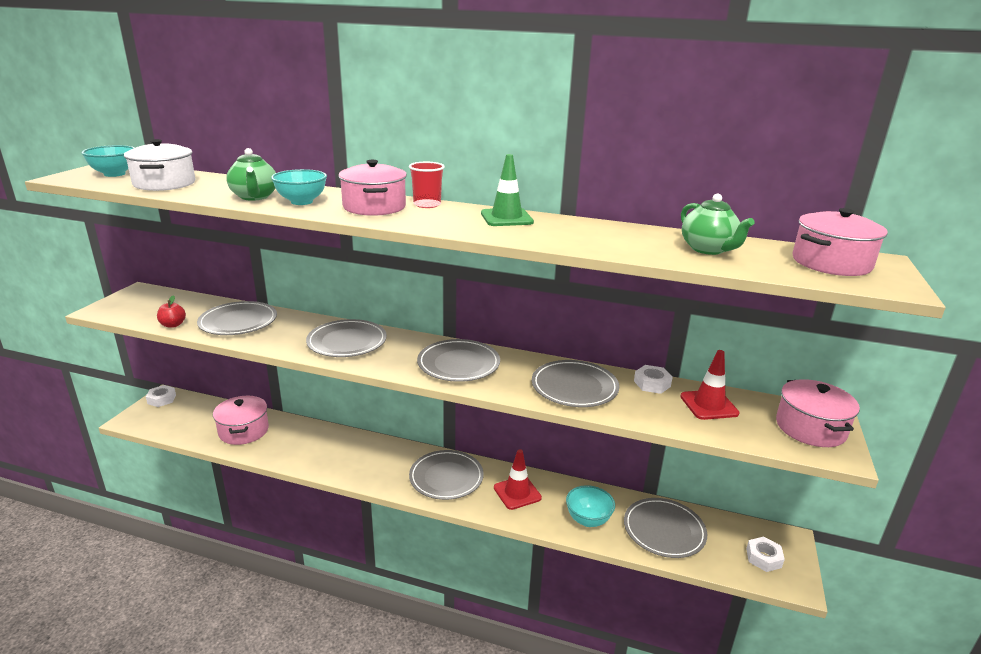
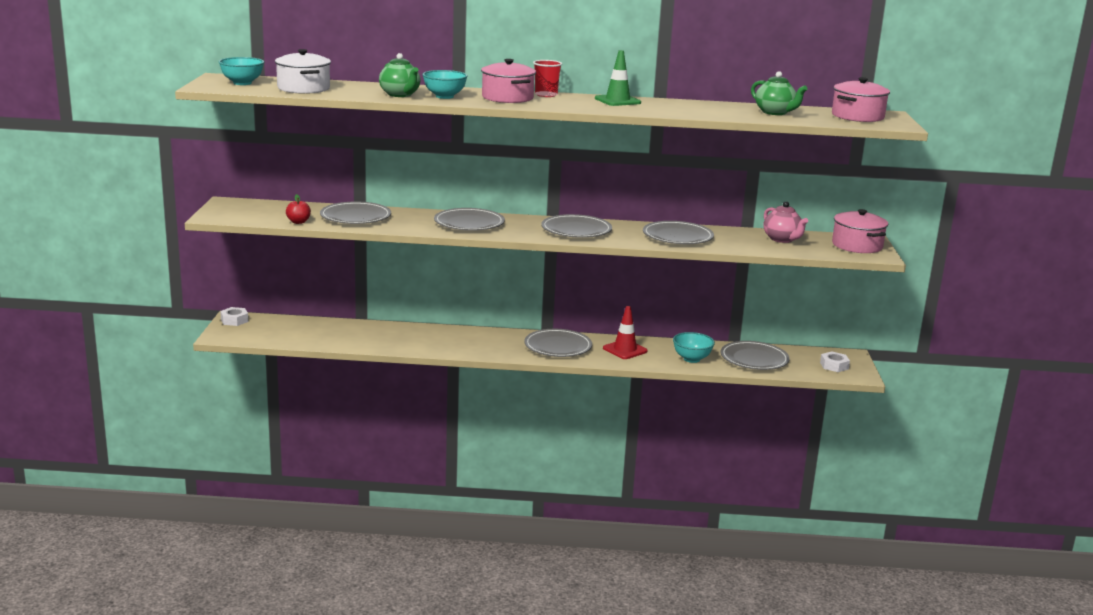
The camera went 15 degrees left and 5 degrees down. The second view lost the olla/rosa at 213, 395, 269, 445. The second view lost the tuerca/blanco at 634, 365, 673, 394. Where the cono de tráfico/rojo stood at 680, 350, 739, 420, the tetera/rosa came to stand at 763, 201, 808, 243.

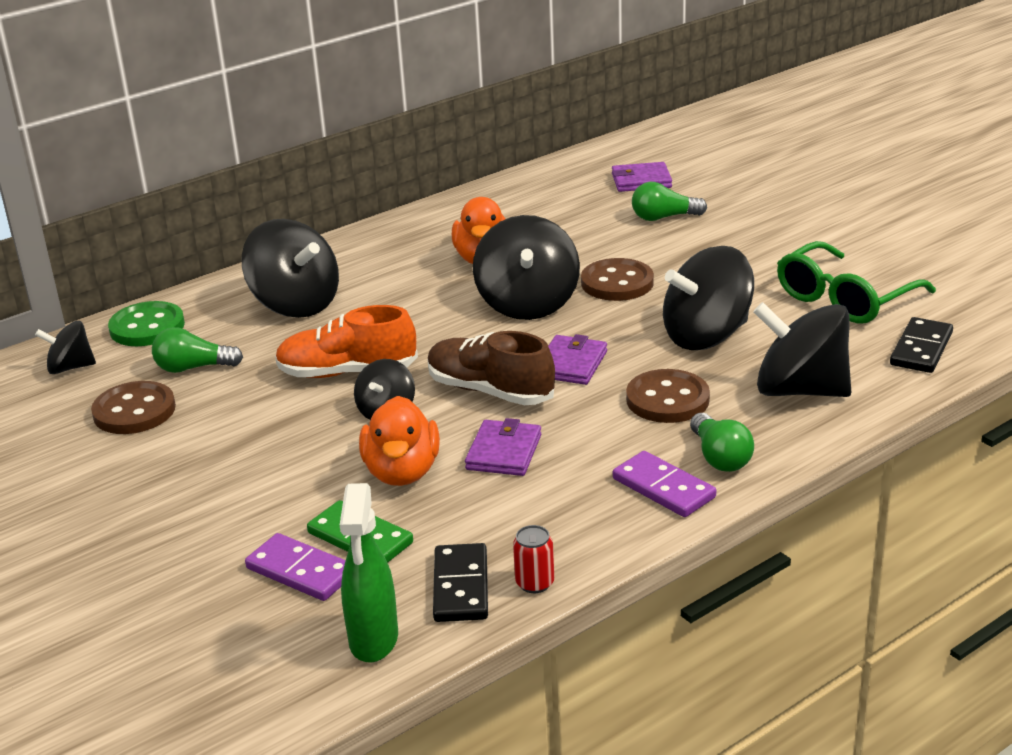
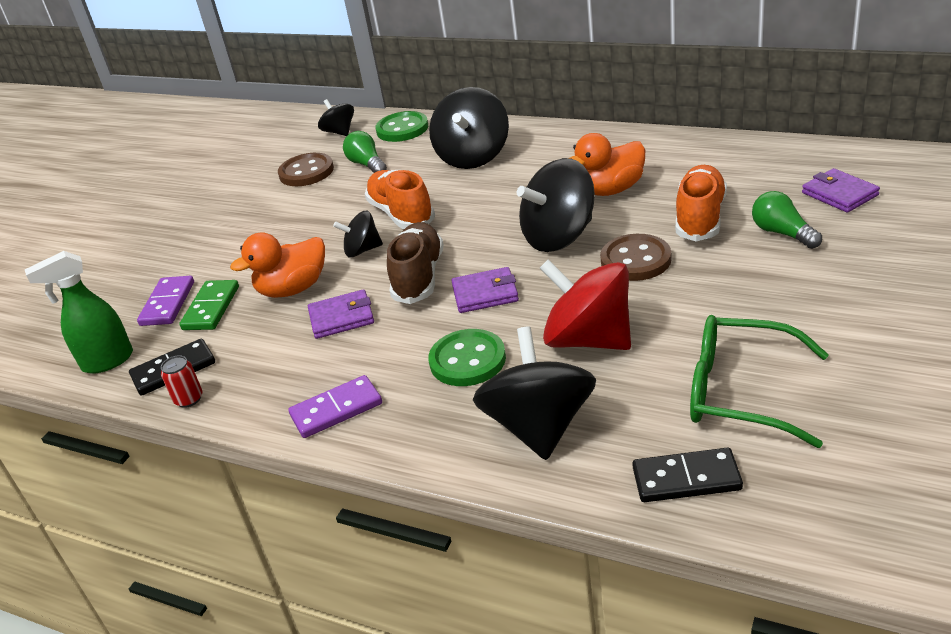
The camera went 65 degrees right and 5 degrees up. The ficha de dominó/morado at 613, 451, 716, 517 ended up facing another way, 45 degrees clockwise from before. What was the botón/marrón at 626, 369, 710, 423 turned into the botón/verde at 428, 329, 506, 386. What was the peonza/negro at 663, 246, 754, 350 turned into the peonza/rojo at 540, 259, 631, 350. The second view lost the bombilla/verde at 690, 413, 754, 472. The second view gained the zapato/naranja at 676, 165, 727, 241.

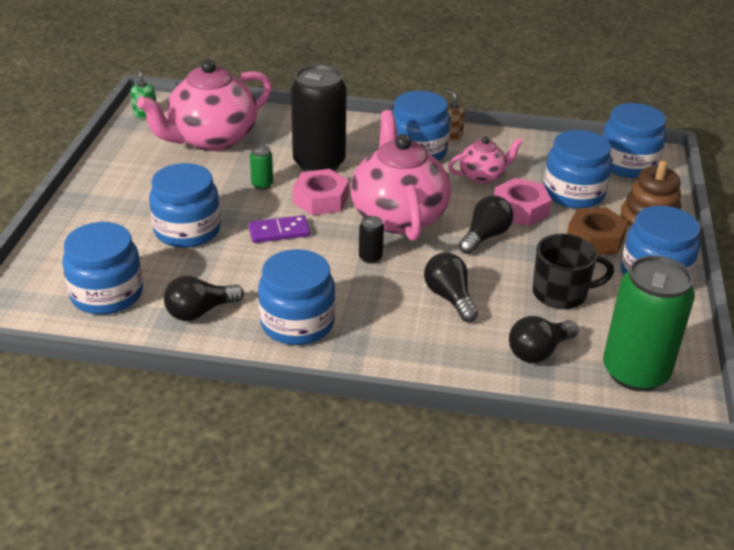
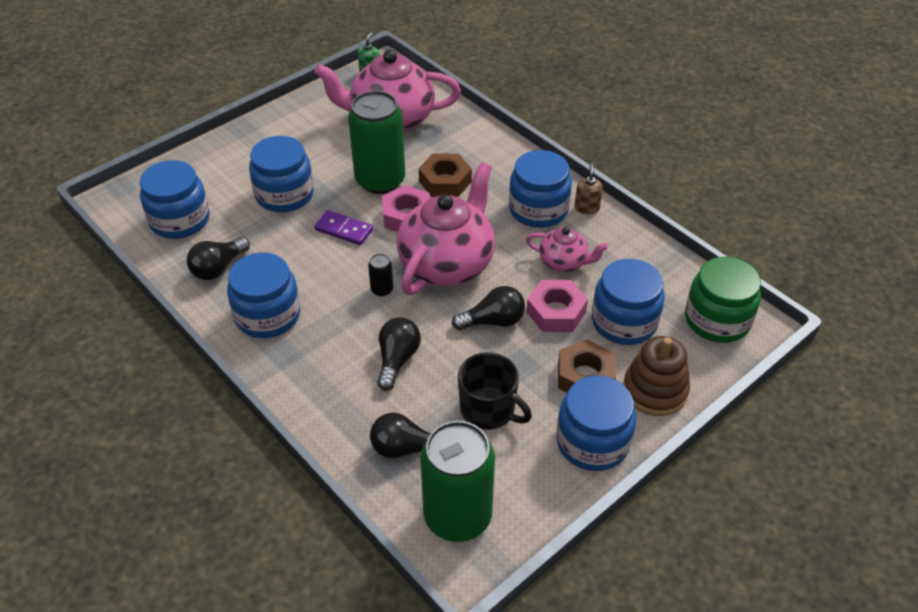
The camera went 40 degrees right and 10 degrees up. The bombilla/negro at 164, 276, 244, 321 ended up facing another way, 60 degrees counterclockwise from before. The size of the lata/verde at 250, 145, 273, 190 changed by a factor of 2.48. Where the lata/negro stood at 291, 65, 346, 172, the tuerca/marrón came to stand at 419, 153, 472, 197. What was the tarro/azul at 602, 103, 666, 178 turned into the tarro/verde at 685, 257, 761, 343.

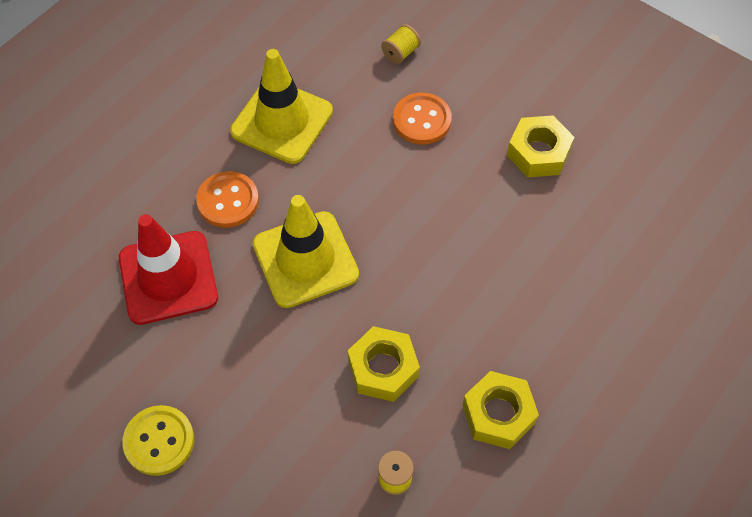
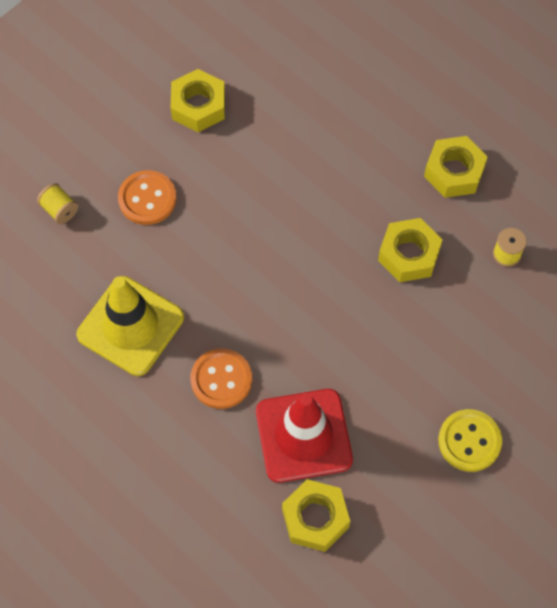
The camera went 85 degrees left and 5 degrees up. The second view lost the cono de tráfico/amarillo at 253, 195, 359, 308. The second view gained the tuerca/amarillo at 282, 479, 350, 552.

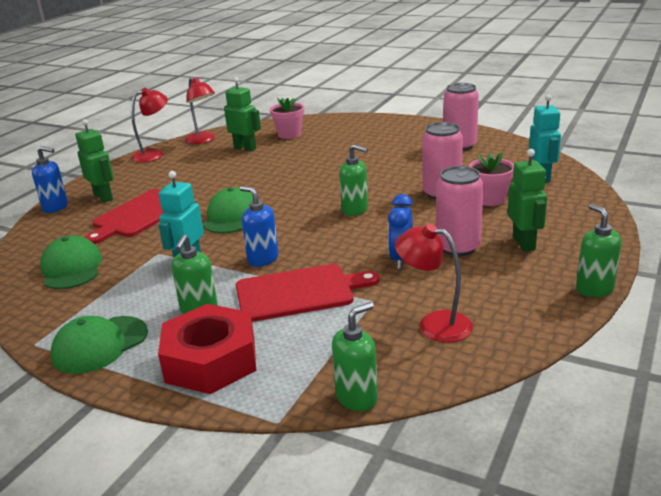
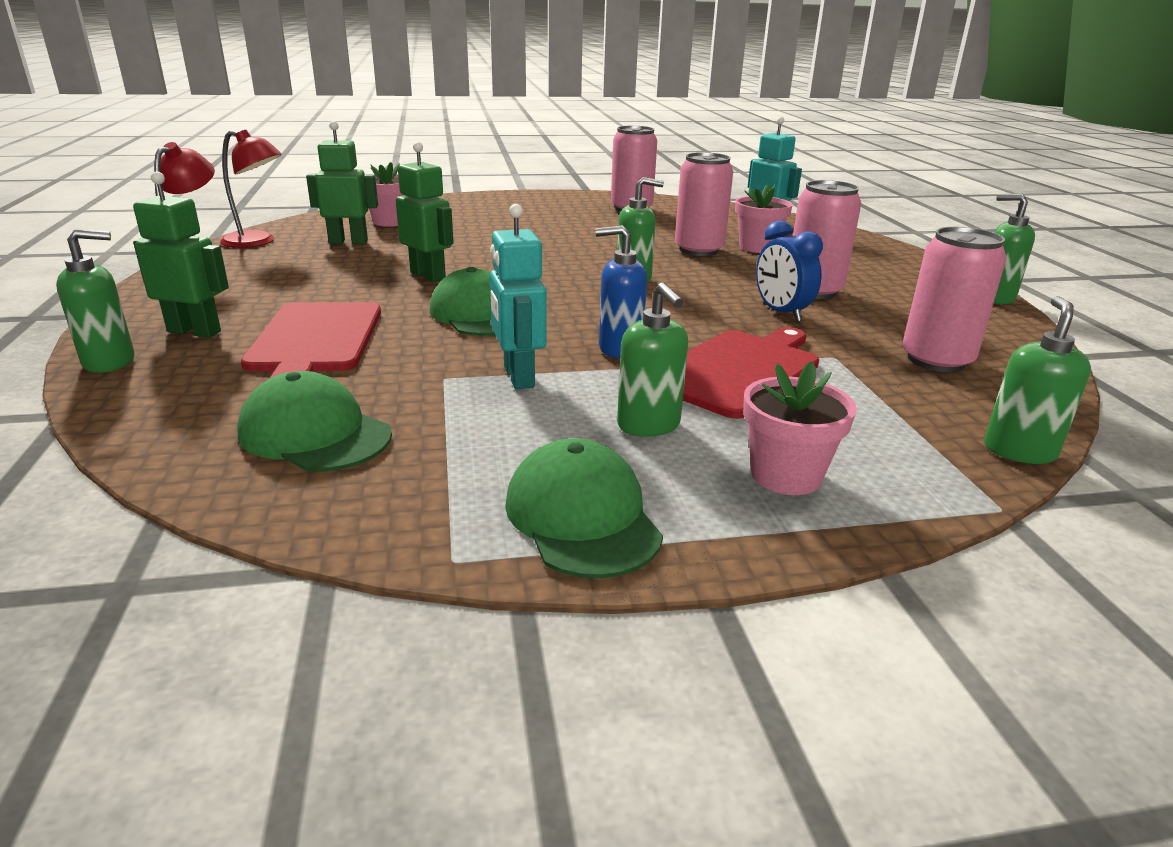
The camera went 40 degrees left and 0 degrees up. What was the dispensador de jabón/azul at 32, 146, 68, 213 turned into the dispensador de jabón/verde at 56, 229, 135, 373. The gorra/verde at 51, 316, 148, 374 ended up facing another way, 150 degrees clockwise from before. Where the tuerca/rojo stood at 158, 304, 256, 394, the maceta/rosa came to stand at 743, 361, 857, 495. Where the lámpara/rojo stood at 395, 224, 473, 342, the lata/rosa came to stand at 902, 227, 1007, 372. The robot/verde ended up elsewhere, having gone from 507, 149, 547, 252 to 396, 142, 454, 282.

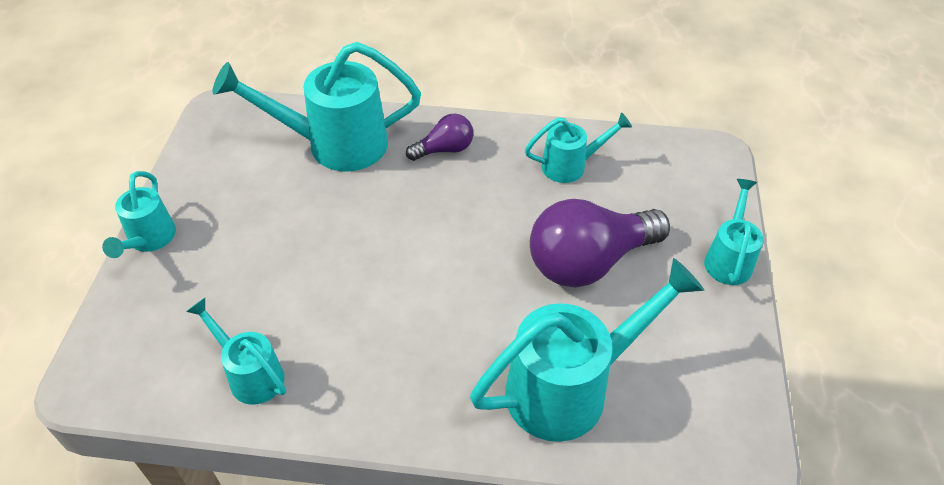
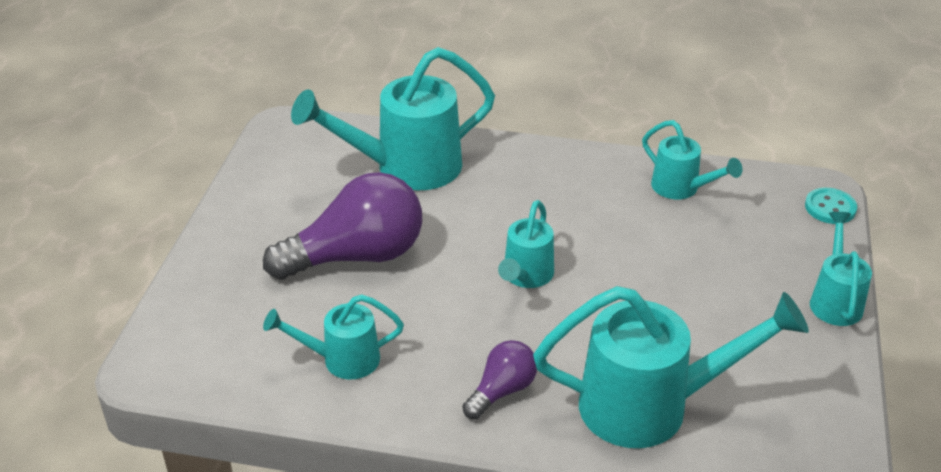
The camera went 175 degrees left and 10 degrees down. The bombilla/morado at 406, 114, 473, 161 ended up facing another way, 150 degrees clockwise from before. The regadera/turquesa ended up elsewhere, having gone from 704, 179, 764, 285 to 498, 200, 554, 288. The second view gained the botón/turquesa at 805, 188, 857, 224.

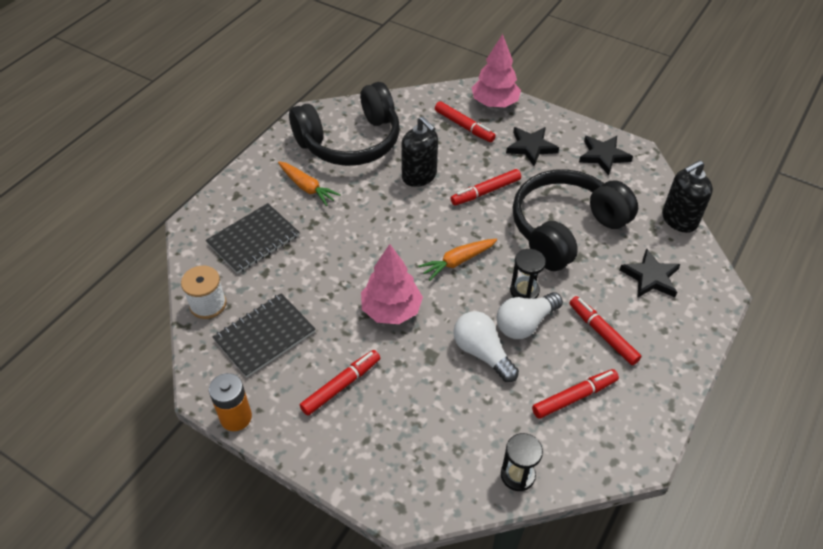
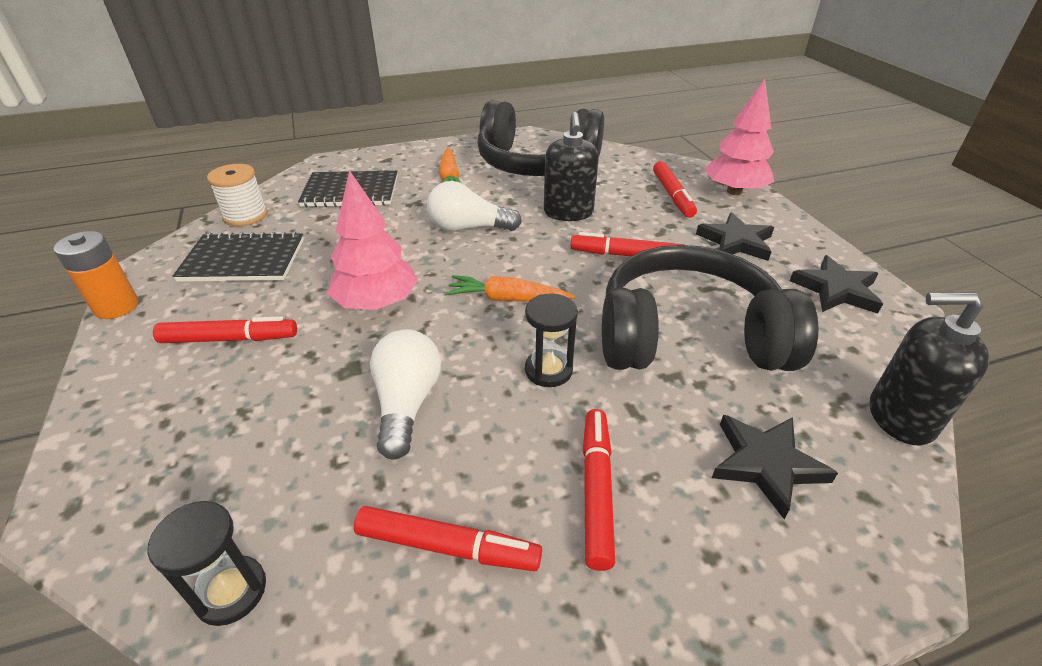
The camera went 40 degrees right and 10 degrees down. The bombilla/blanco ended up elsewhere, having gone from 497, 292, 563, 339 to 427, 181, 522, 231.

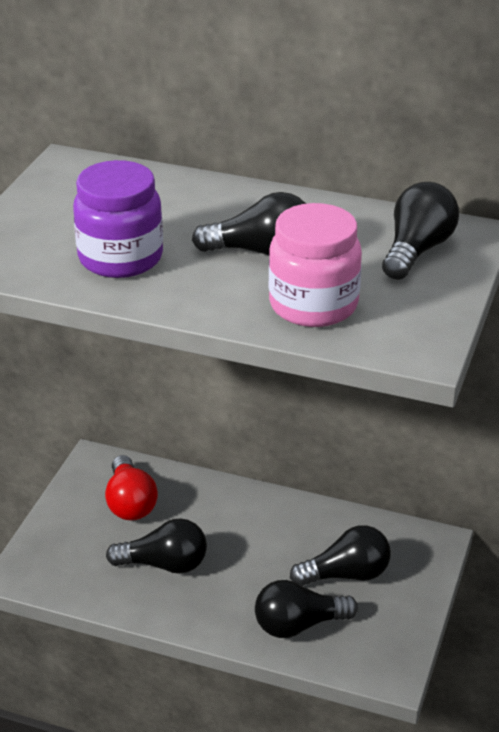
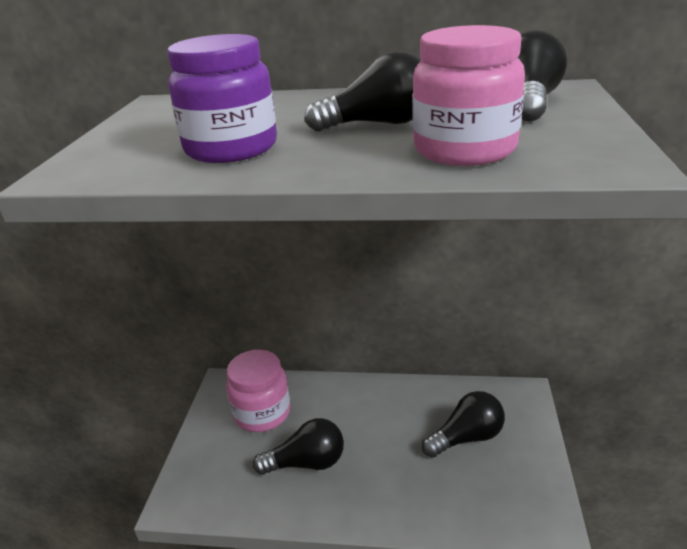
The camera went 10 degrees left and 5 degrees down. Where the bombilla/rojo stood at 105, 455, 158, 521, the tarro/rosa came to stand at 226, 350, 291, 432. The second view lost the bombilla/negro at 255, 580, 358, 638.

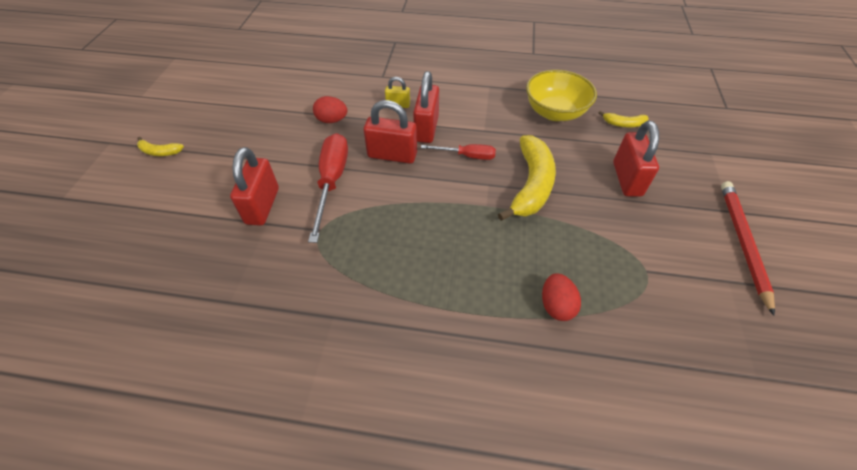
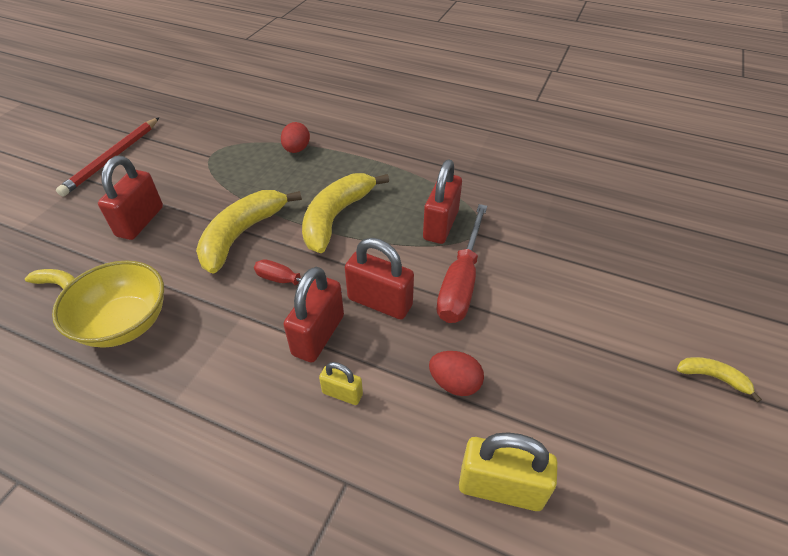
The camera went 165 degrees left and 5 degrees down. The candado/rojo ended up elsewhere, having gone from 230, 147, 279, 226 to 423, 160, 462, 244. The second view gained the plátano/amarillo at 302, 173, 389, 253. The second view gained the candado/amarillo at 459, 432, 558, 511.

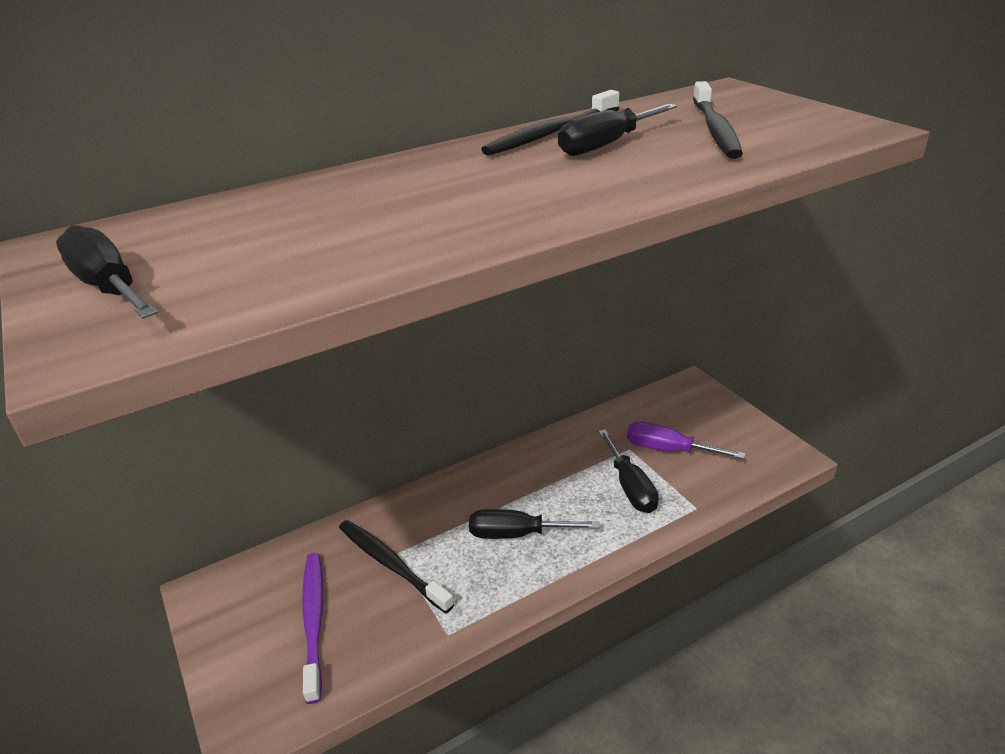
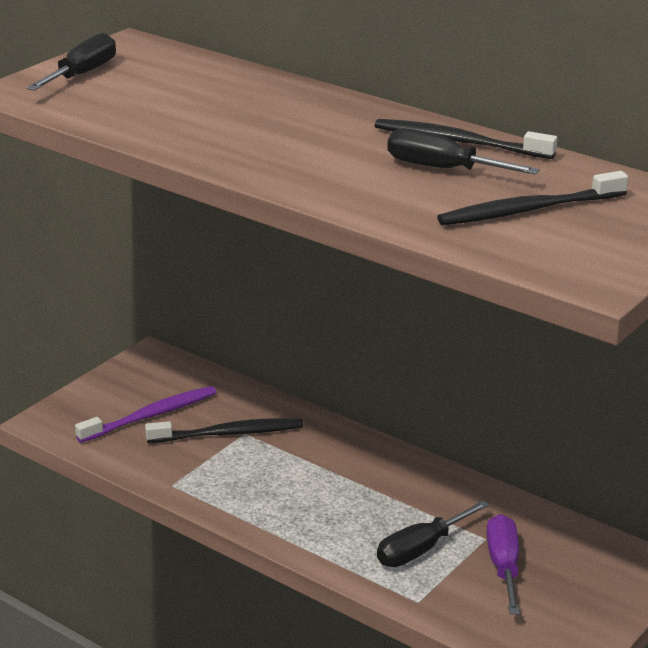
The camera went 65 degrees right and 5 degrees down. The cepillo de dientes/negro at 339, 520, 454, 613 ended up facing another way, 60 degrees clockwise from before. The second view lost the destornillador/negro at 469, 509, 600, 539.

